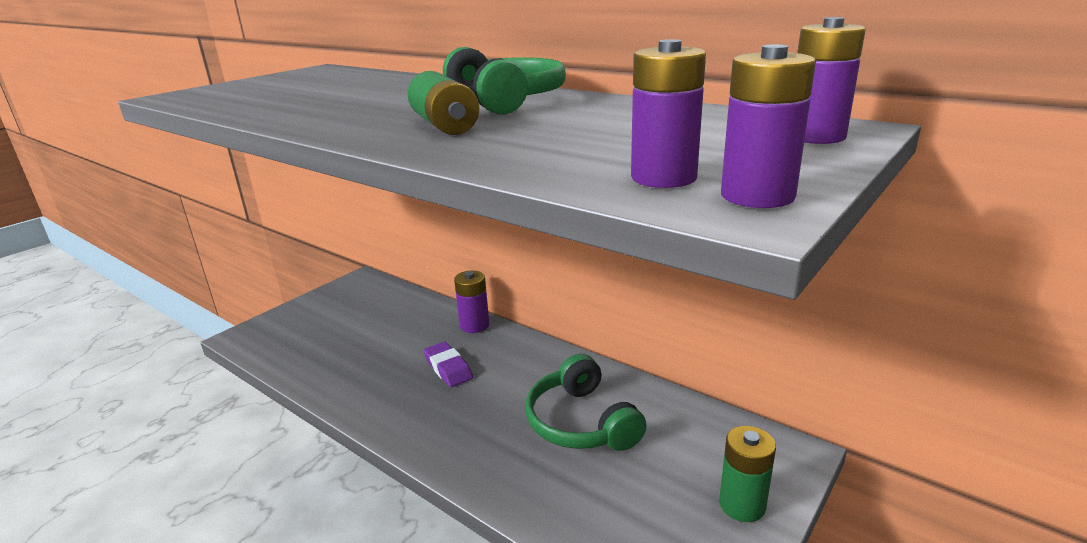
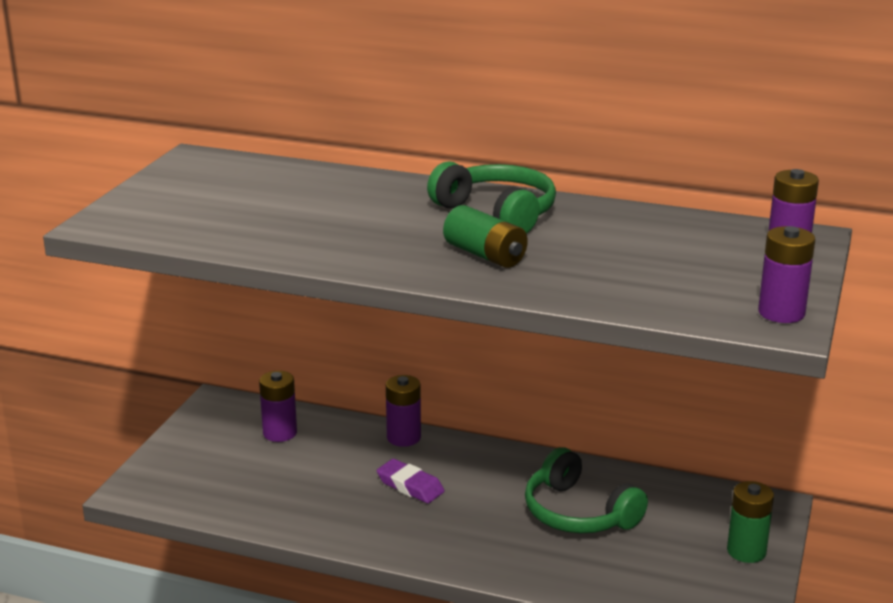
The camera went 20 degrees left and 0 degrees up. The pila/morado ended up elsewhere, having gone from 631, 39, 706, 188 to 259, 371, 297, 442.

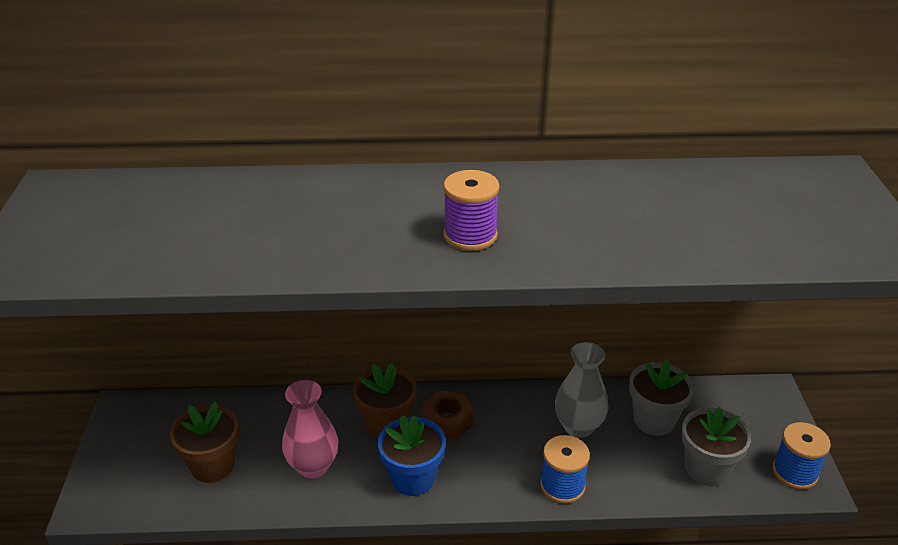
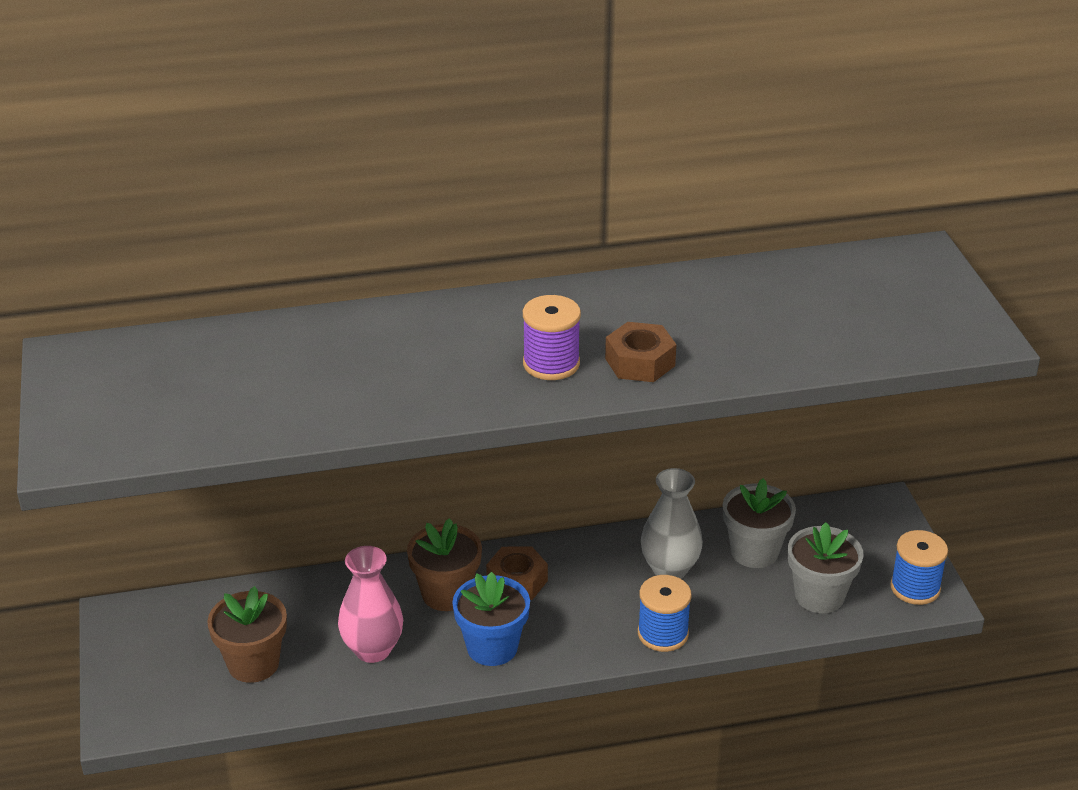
The camera went 10 degrees left and 0 degrees up. The second view gained the tuerca/marrón at 605, 322, 676, 382.

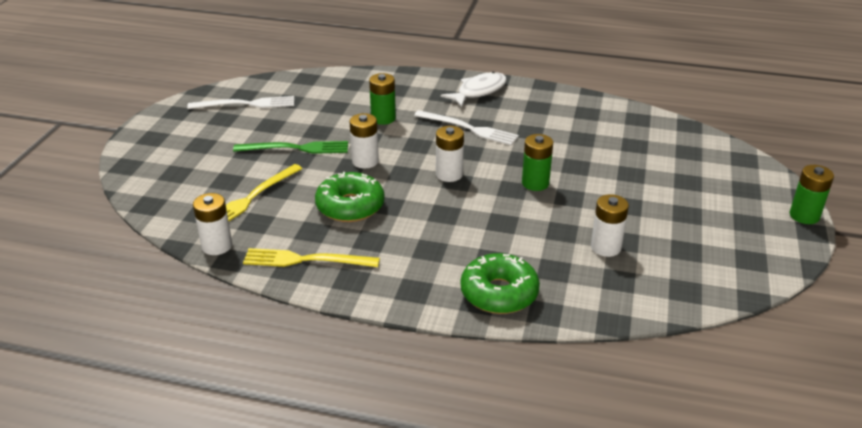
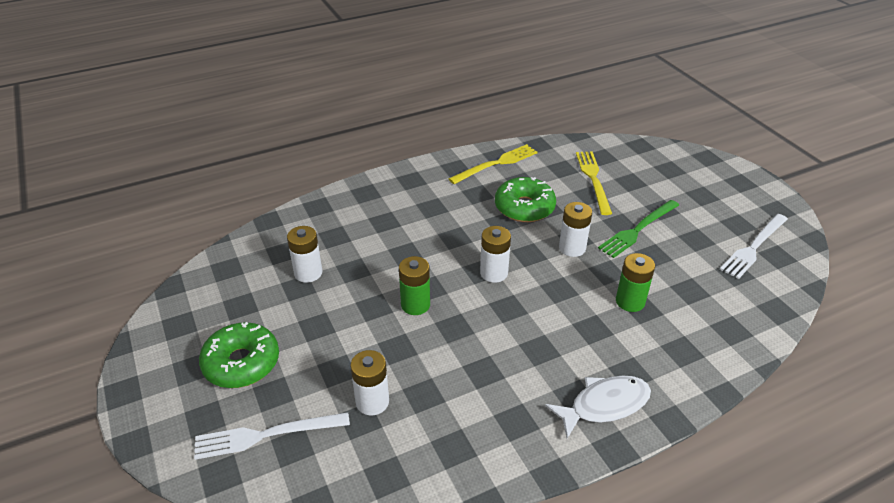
The camera went 140 degrees right and 5 degrees up. The pila/blanco ended up elsewhere, having gone from 193, 193, 232, 255 to 350, 350, 389, 415. The tenedor/blanco ended up elsewhere, having gone from 414, 110, 519, 145 to 194, 412, 350, 460. The pez/blanco at 441, 72, 507, 107 ended up facing another way, 120 degrees counterclockwise from before. The rosquilla/verde ended up elsewhere, having gone from 461, 253, 540, 314 to 199, 322, 279, 388. The second view lost the pila/verde at 790, 165, 834, 224.

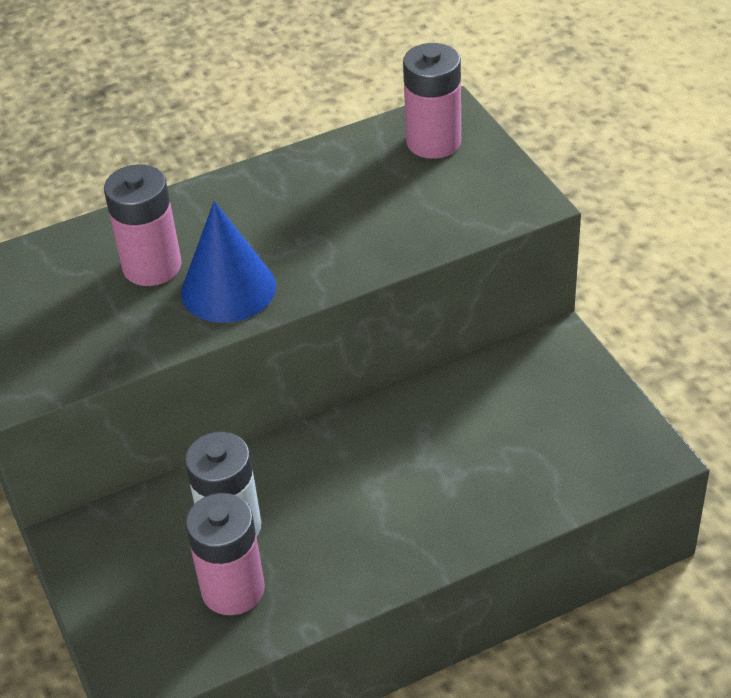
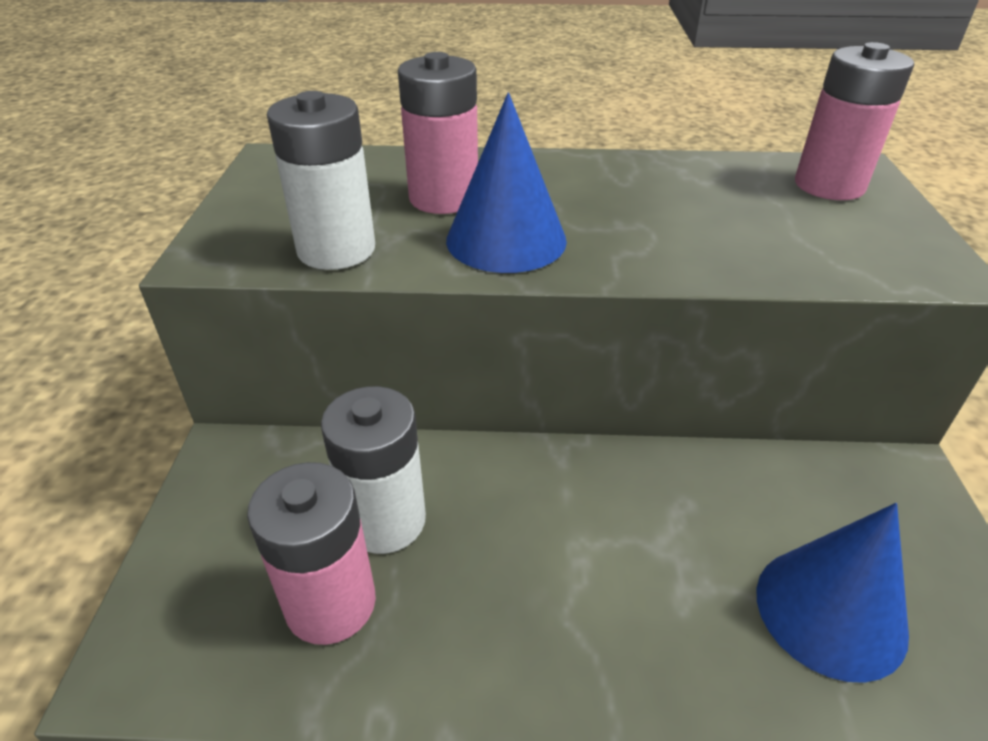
The camera went 25 degrees right and 5 degrees down. The second view gained the pila/blanco at 267, 91, 375, 270. The second view gained the cono/azul at 757, 503, 909, 683.

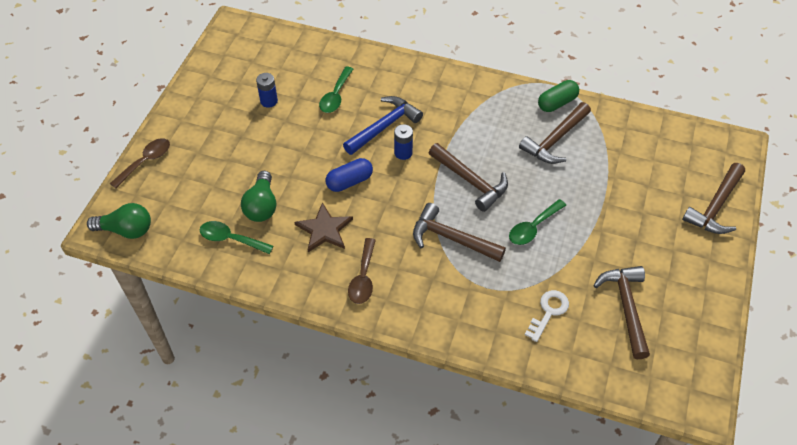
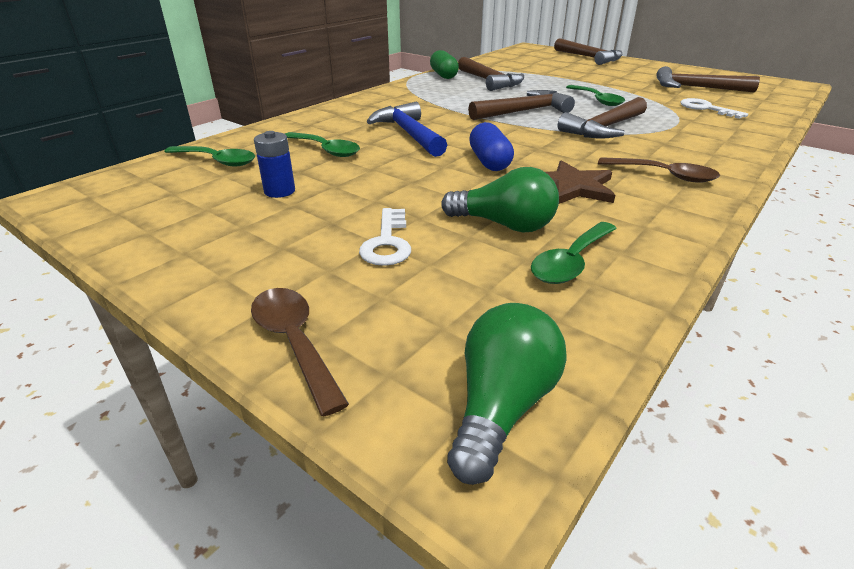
The camera went 70 degrees left and 20 degrees down. The second view lost the pila/azul at 394, 124, 413, 160. The second view gained the cuchara/verde at 164, 146, 255, 166. The second view gained the llave/blanco at 359, 208, 411, 266.

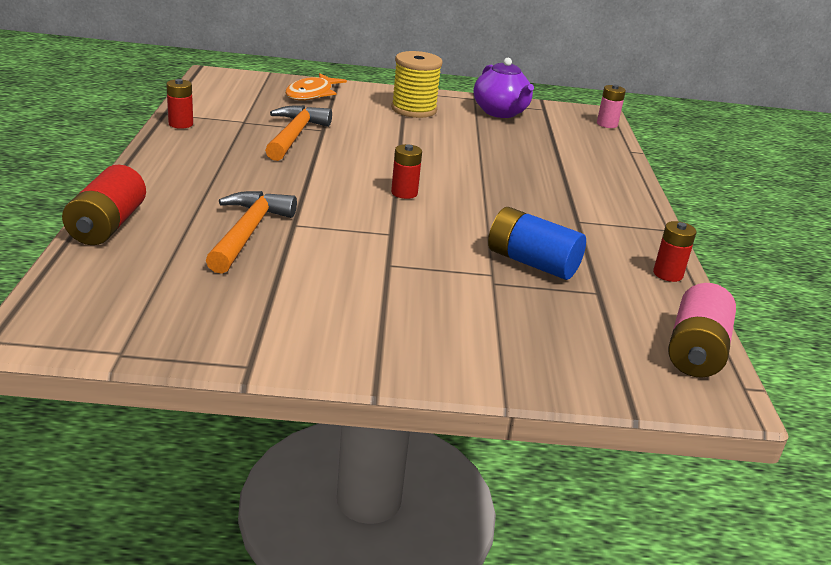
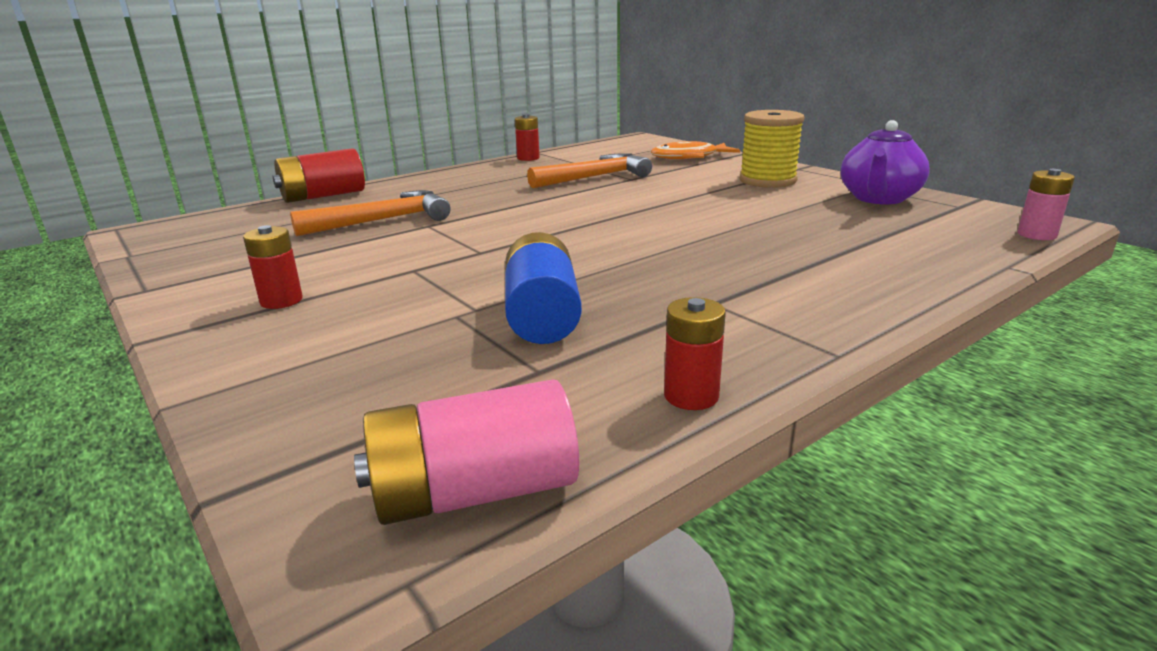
The camera went 55 degrees right and 5 degrees down. The pila/rojo ended up elsewhere, having gone from 391, 144, 422, 199 to 243, 225, 303, 309.

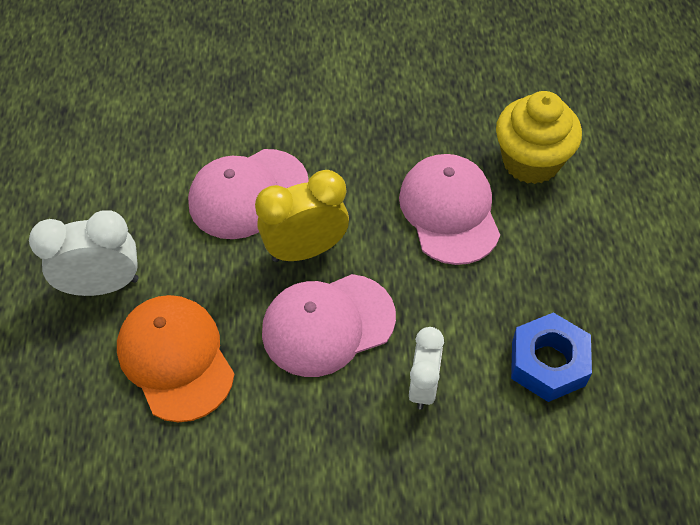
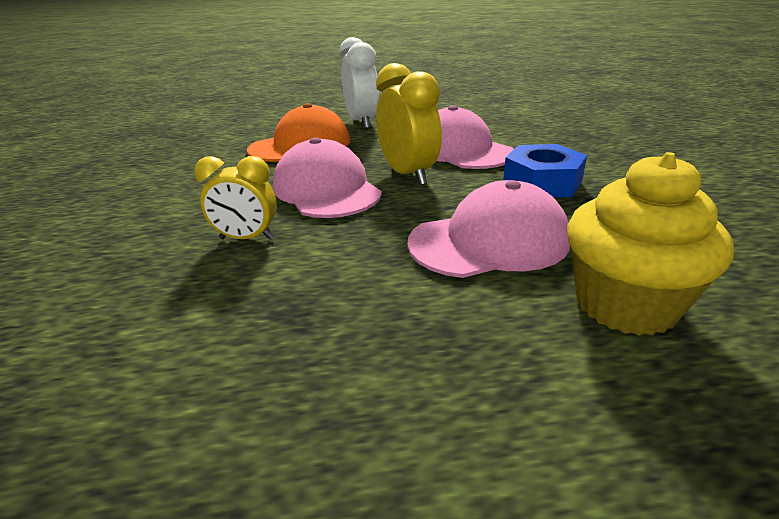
The camera went 85 degrees right and 25 degrees down. What was the despertador/blanco at 409, 327, 444, 409 turned into the despertador/amarillo at 194, 156, 277, 240. The tuerca/azul ended up elsewhere, having gone from 511, 312, 592, 402 to 503, 144, 587, 197.

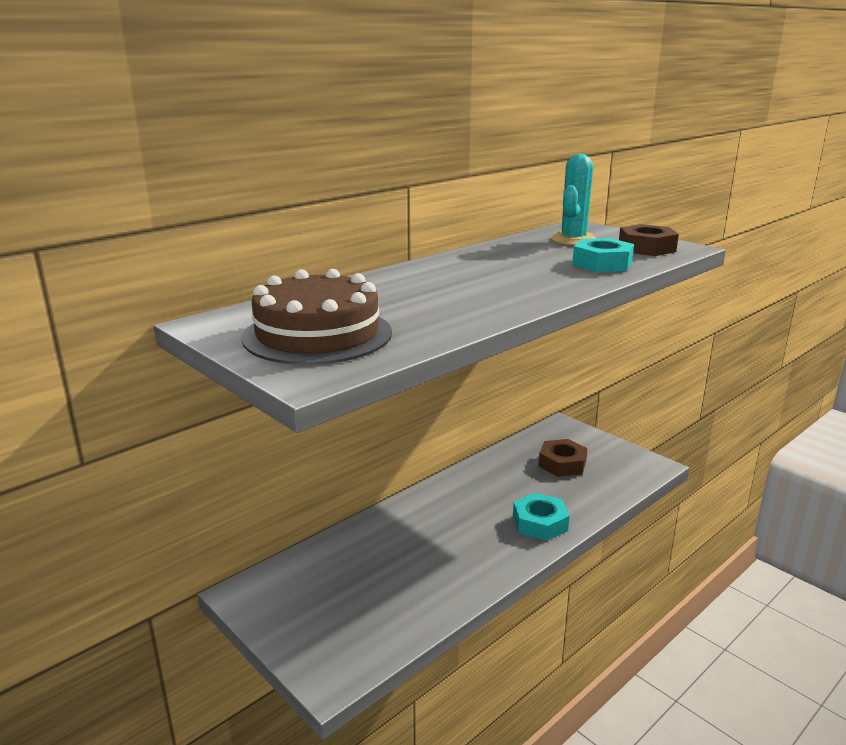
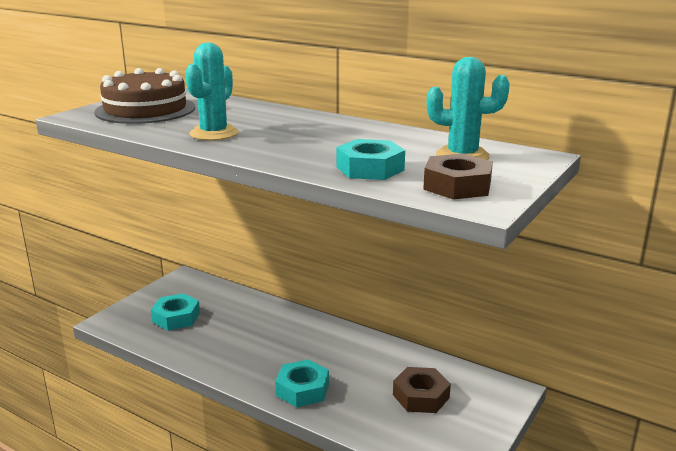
The camera went 75 degrees right and 0 degrees up. The second view gained the tuerca/turquesa at 151, 293, 200, 331. The second view gained the cactus/turquesa at 185, 43, 238, 141.

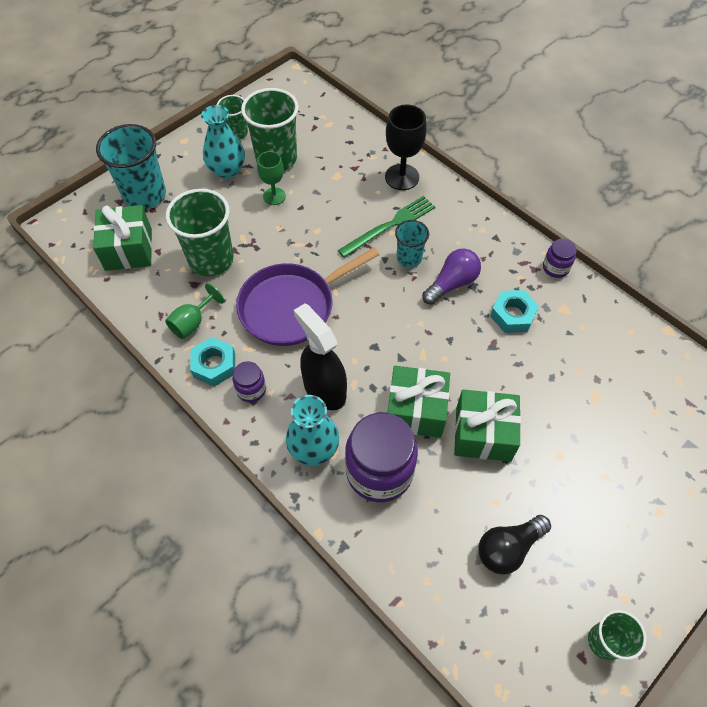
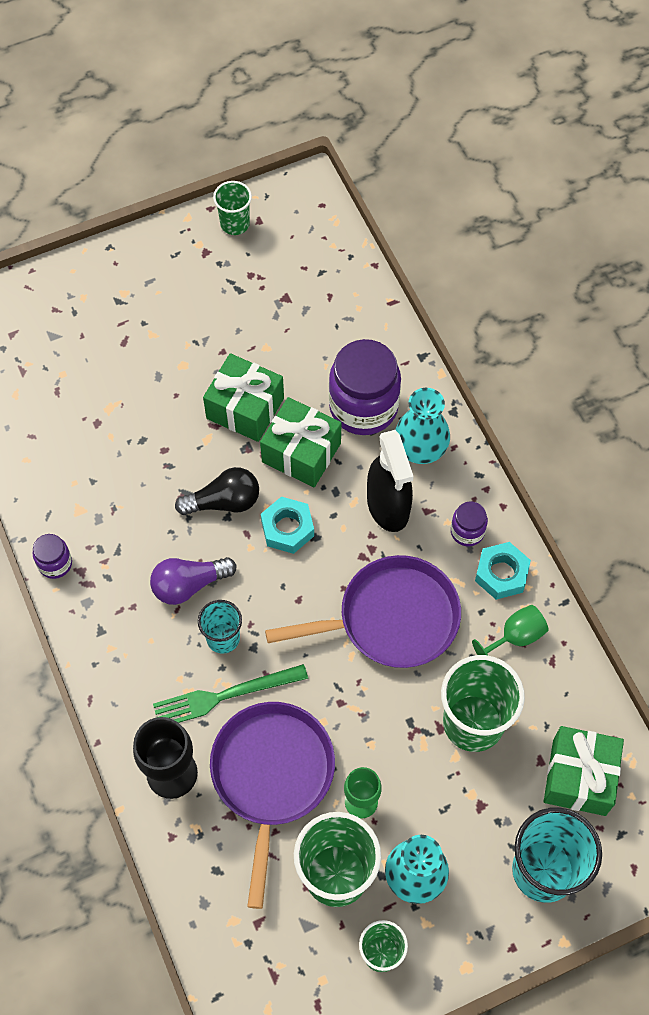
The camera went 160 degrees left and 5 degrees up. The bombilla/negro ended up elsewhere, having gone from 478, 515, 551, 575 to 175, 467, 259, 515. The tuerca/turquesa ended up elsewhere, having gone from 490, 290, 539, 333 to 261, 497, 314, 554. The second view gained the sartén/morado at 210, 702, 335, 909.

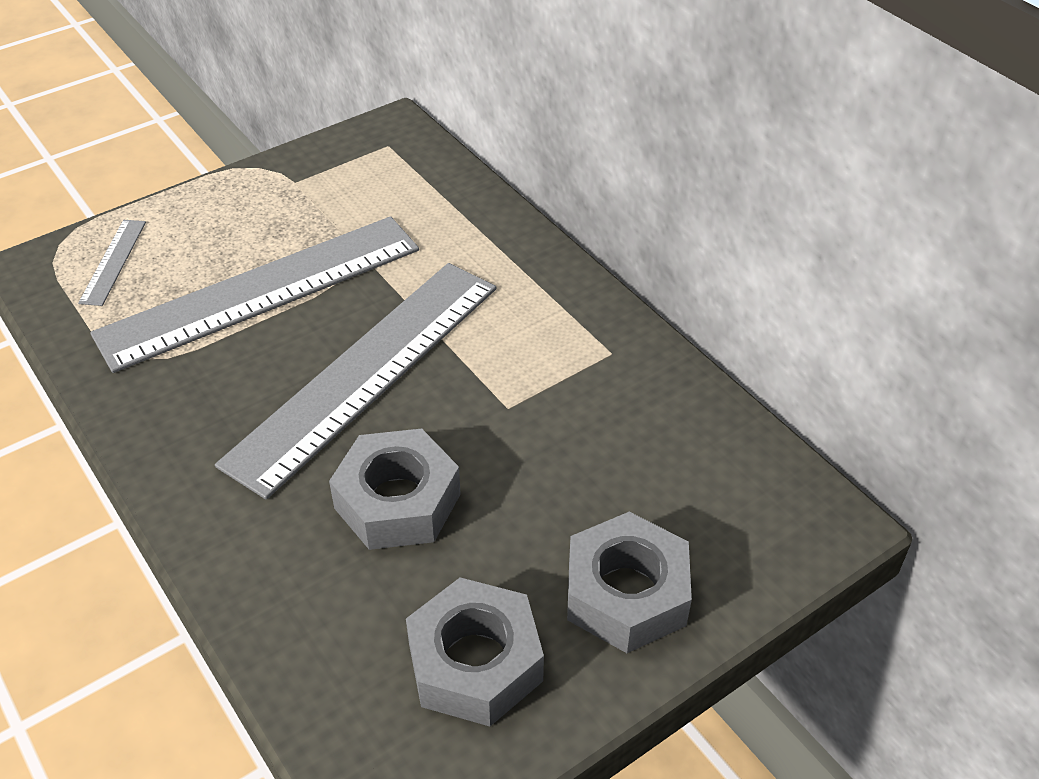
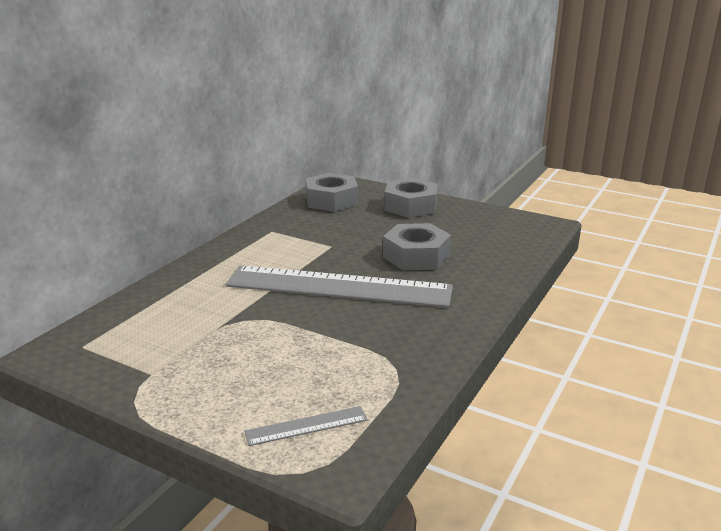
The camera went 115 degrees left and 20 degrees down. The second view lost the regla/gris at 90, 216, 419, 373. The tuerca/gris ended up elsewhere, having gone from 406, 577, 544, 726 to 305, 173, 358, 212.

